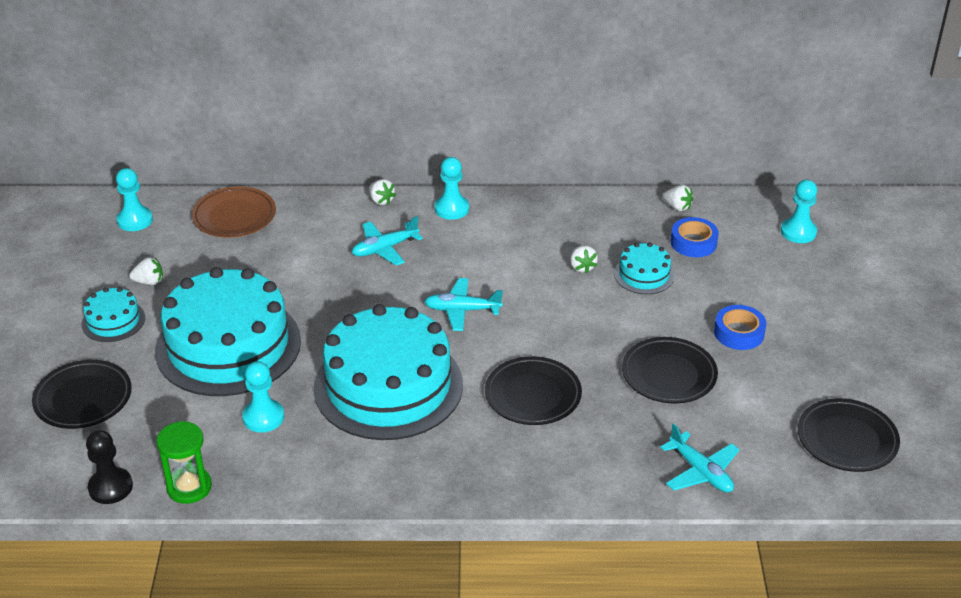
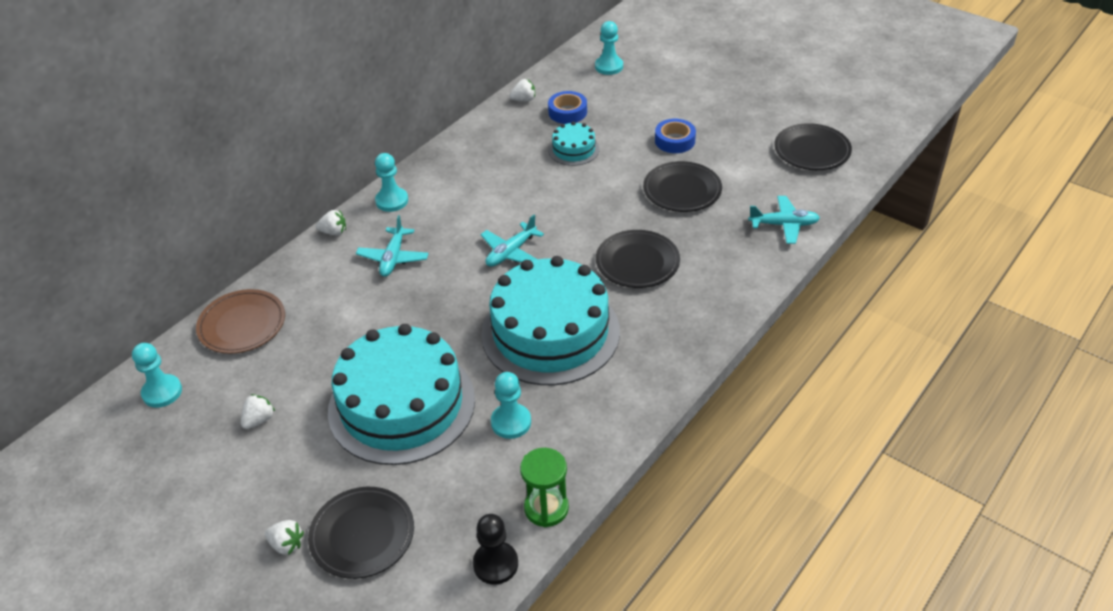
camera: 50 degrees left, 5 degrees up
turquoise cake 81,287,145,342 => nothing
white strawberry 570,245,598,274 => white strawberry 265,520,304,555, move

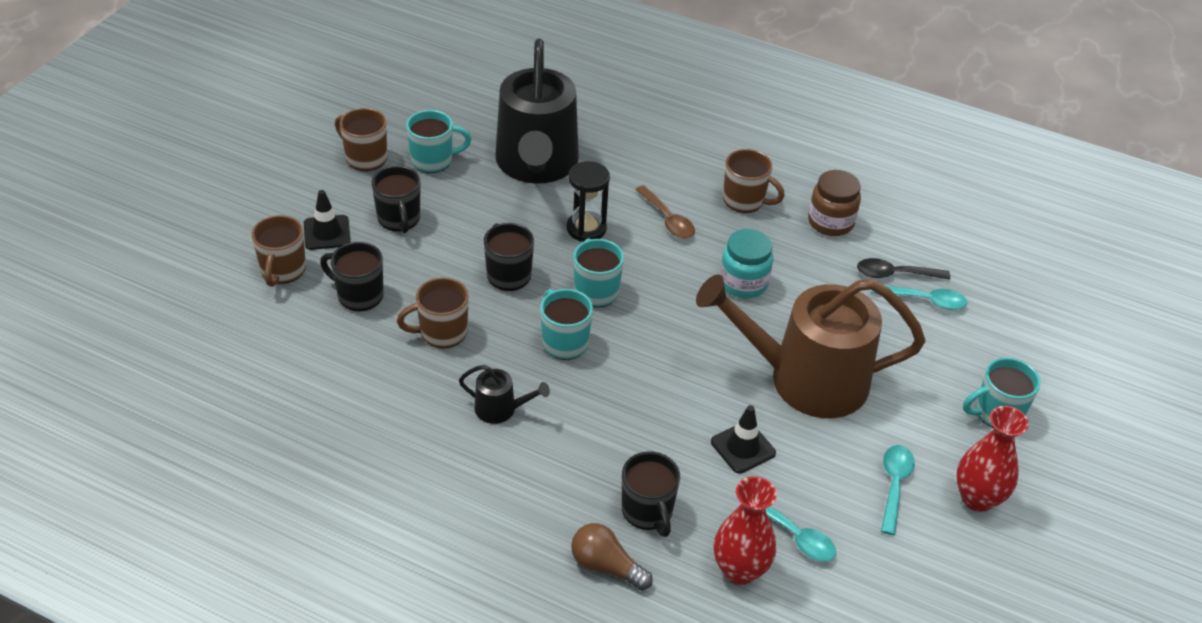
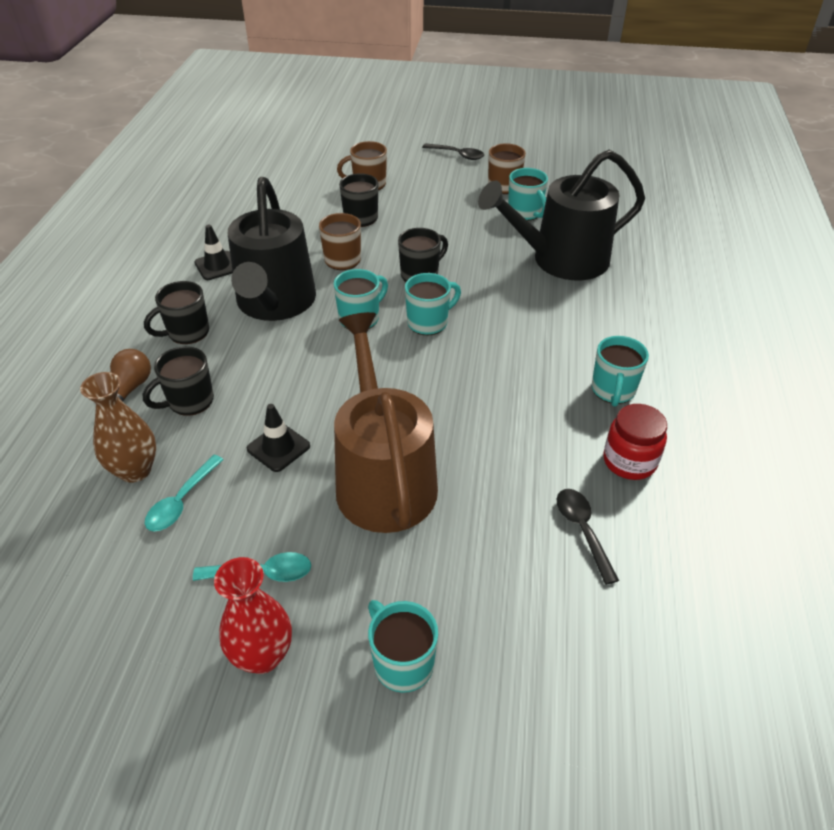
camera: 75 degrees right, 0 degrees up
black hourglass 567,161,610,242 => nothing
brown spoon 635,185,695,239 => nothing
turquoise jar 720,229,773,298 => nothing
turquoise spoon 870,286,968,310 => nothing
nothing => black spoon 422,143,484,160
black traffic cone 304,190,351,250 => black traffic cone 194,225,233,280, move
black mug 372,166,420,233 => black mug 144,281,209,344, move
red vase 714,476,777,585 => brown vase 80,372,156,483
brown mug 723,149,785,213 => turquoise mug 592,336,649,407
brown jar 808,170,861,236 => red jar 603,404,667,480
black watering can 459,365,550,424 => black watering can 228,177,316,321, x2.47

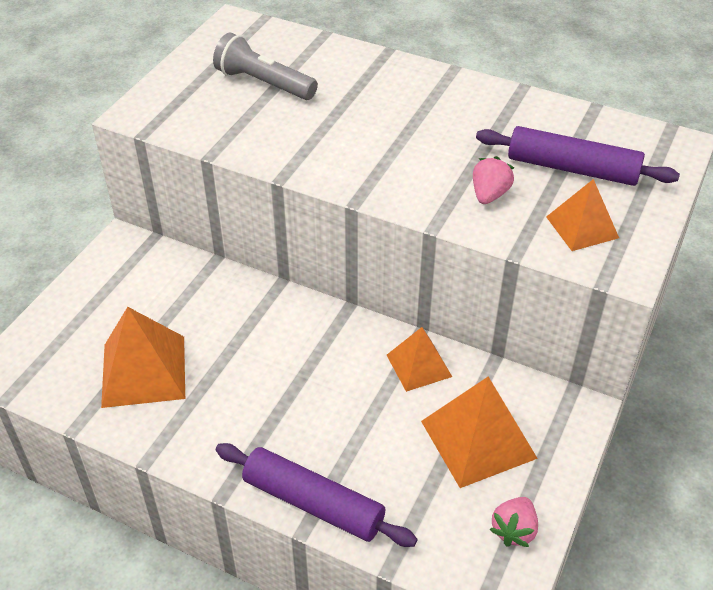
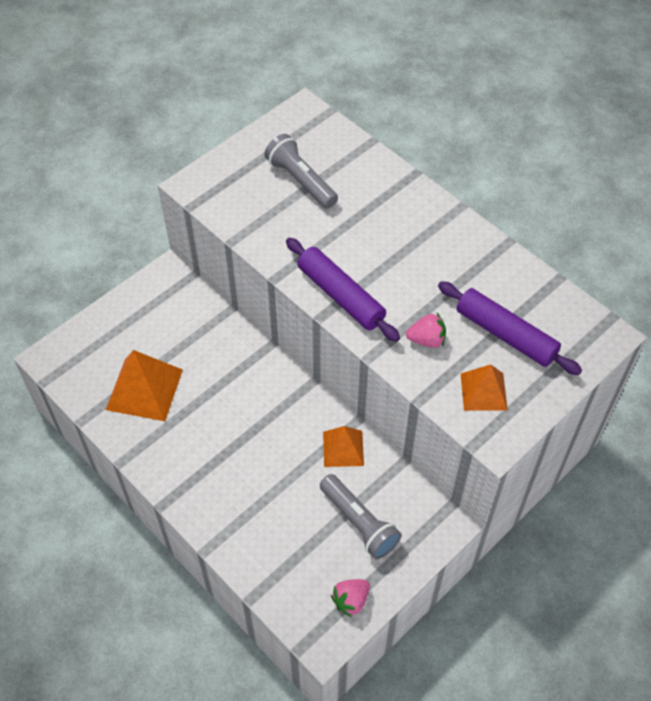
camera: 20 degrees right, 10 degrees up
purple rolling pin 216,443,417,547 => purple rolling pin 286,238,400,342, move
orange pyramid 421,376,538,488 => grey flashlight 320,474,401,559
pink strawberry 473,156,514,204 => pink strawberry 406,313,446,348, 45 degrees clockwise

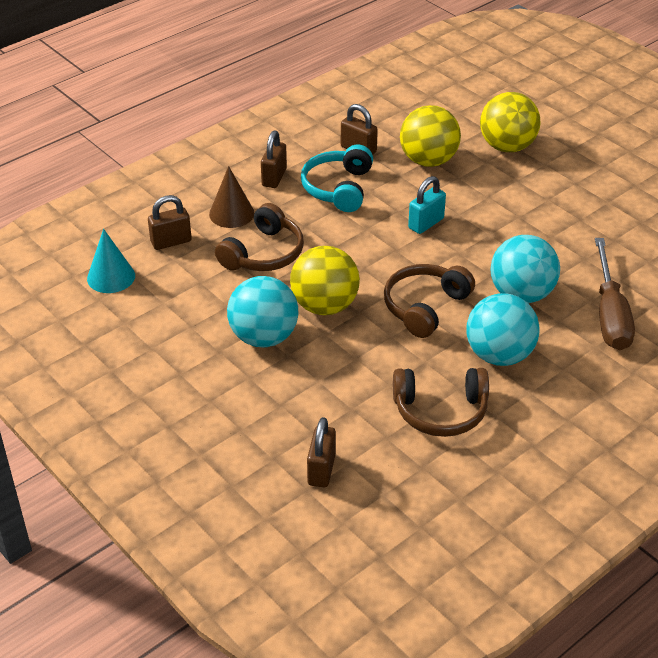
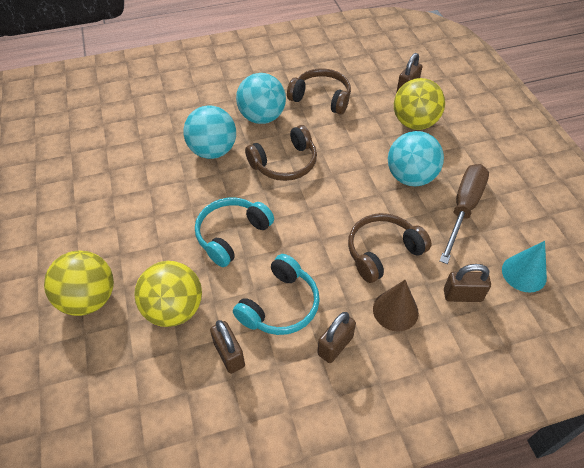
camera: 155 degrees left, 10 degrees up
yellow ball 290,246,360,315 => yellow ball 394,78,445,130, move
brown screwdriver 595,238,635,350 => brown screwdriver 439,164,489,264, move
turquoise padlock 408,176,446,234 => turquoise headphones 195,197,274,267

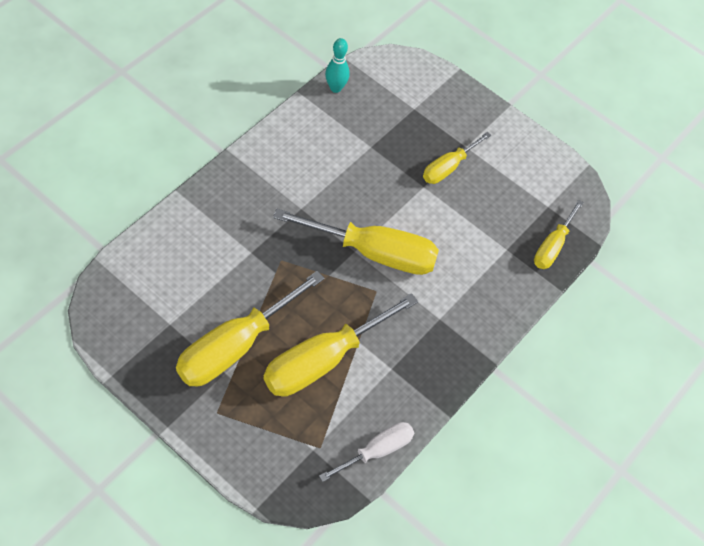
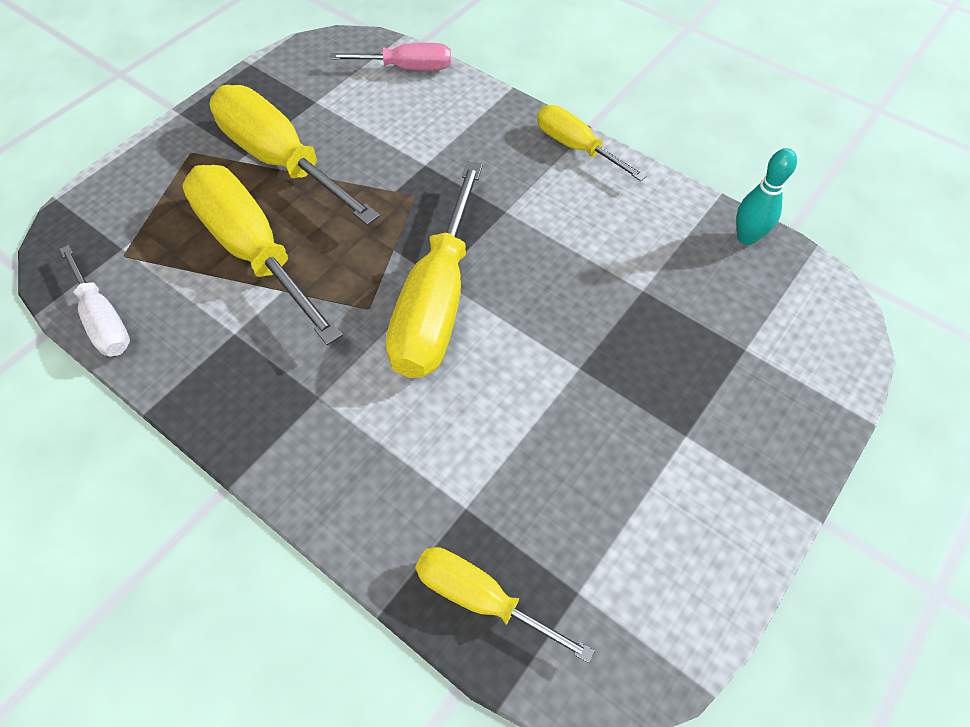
camera: 95 degrees right, 0 degrees up
nothing => pink screwdriver 330,43,451,71
yellow screwdriver 423,132,491,184 => yellow screwdriver 537,105,647,181, move

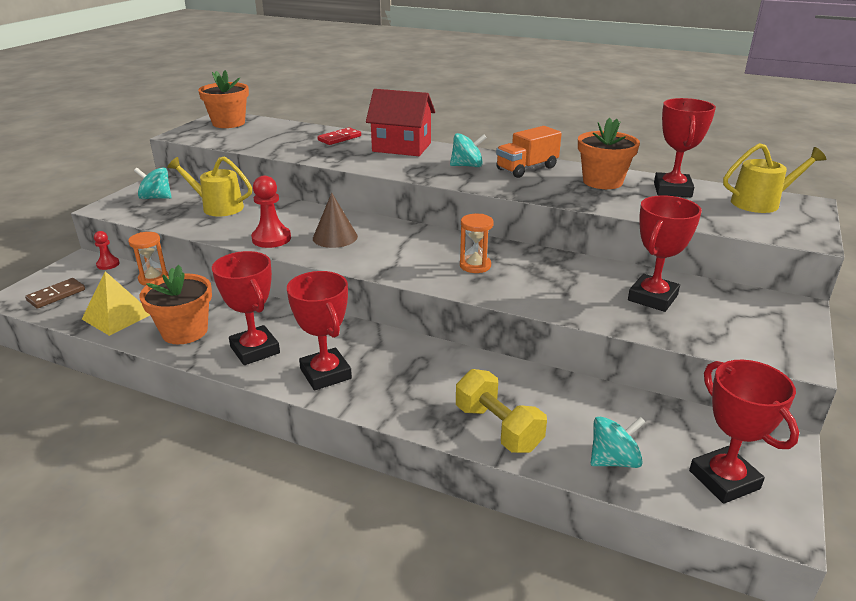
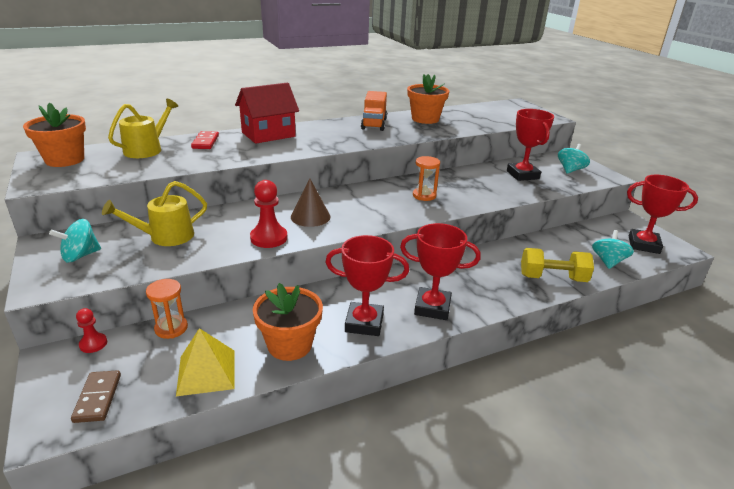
camera: 50 degrees left, 0 degrees up
red trophy 654,98,716,197 => nothing
turquoise spinning top 450,133,487,167 => turquoise spinning top 558,144,590,174, move
yellow watering can 723,143,826,213 => yellow watering can 108,99,178,158, move

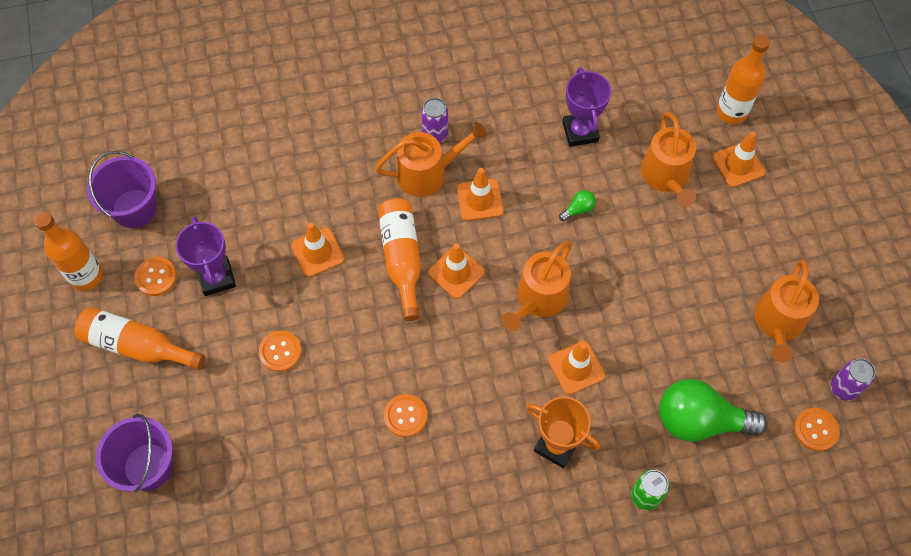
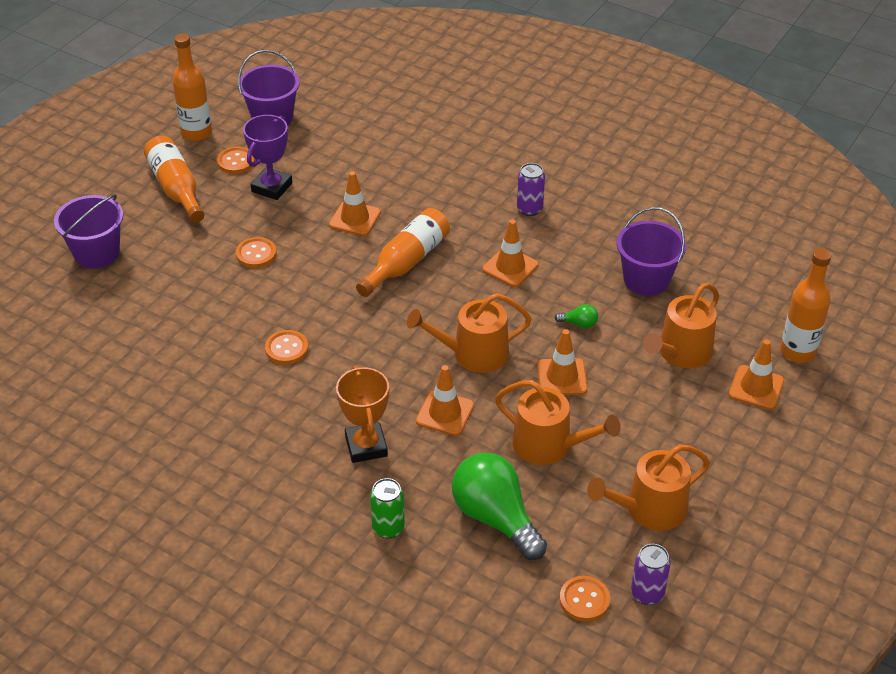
camera: 45 degrees right, 20 degrees down
orange watering can 375,122,487,197 => orange watering can 495,380,621,465, move
orange traffic cone 428,243,485,299 => orange traffic cone 537,329,588,395, move
purple trophy 562,67,611,147 => purple bucket 617,207,686,296

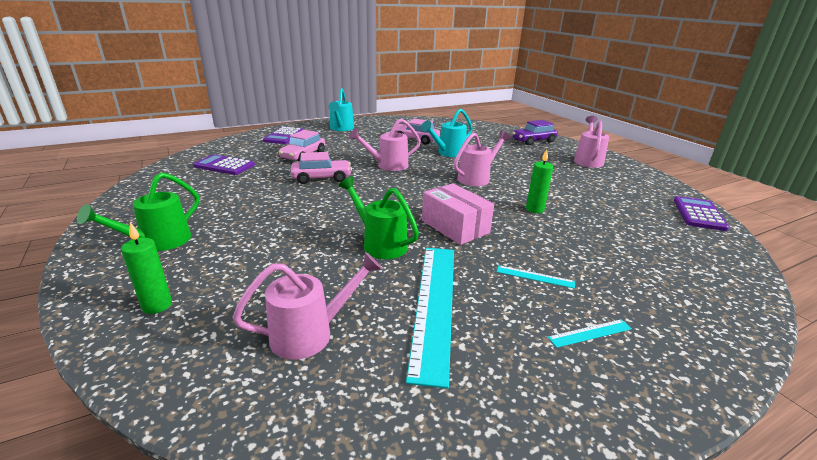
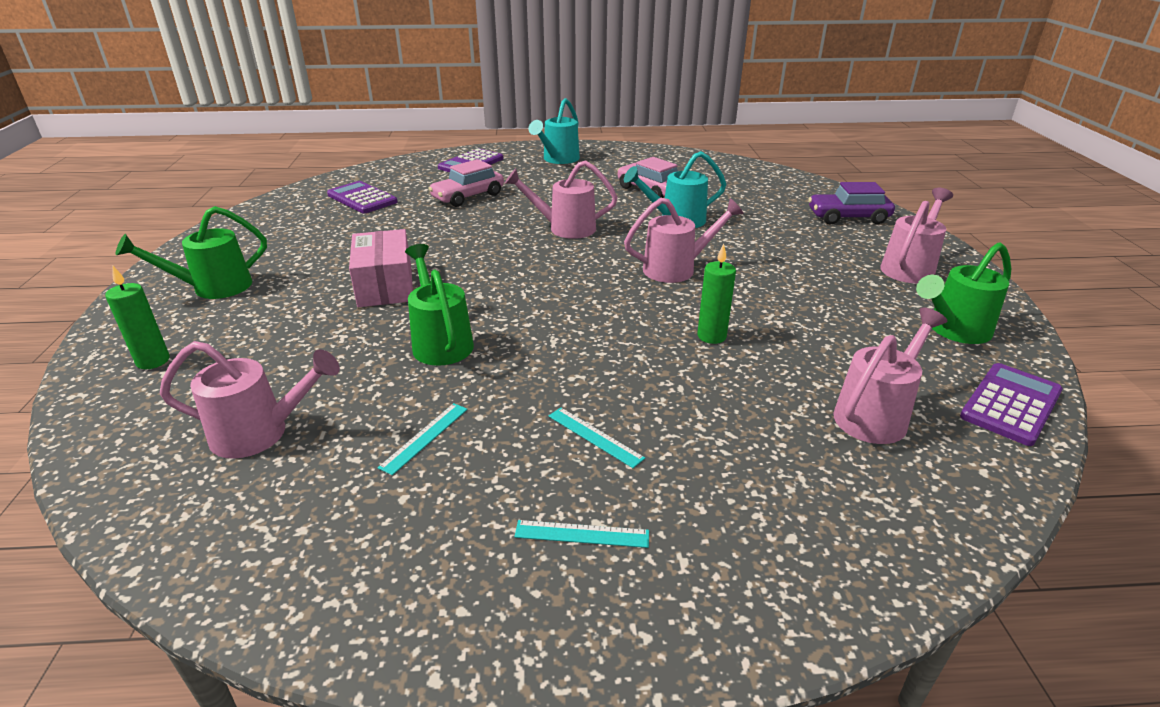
camera: 25 degrees right, 5 degrees up
pink car 291,152,352,184 => nothing
nothing => pink watering can 833,308,947,444
nothing => green watering can 916,242,1011,344
pink box 422,183,494,245 => pink box 349,229,413,307, move
turquoise ruler 406,248,454,389 => turquoise ruler 378,403,468,475, x0.41

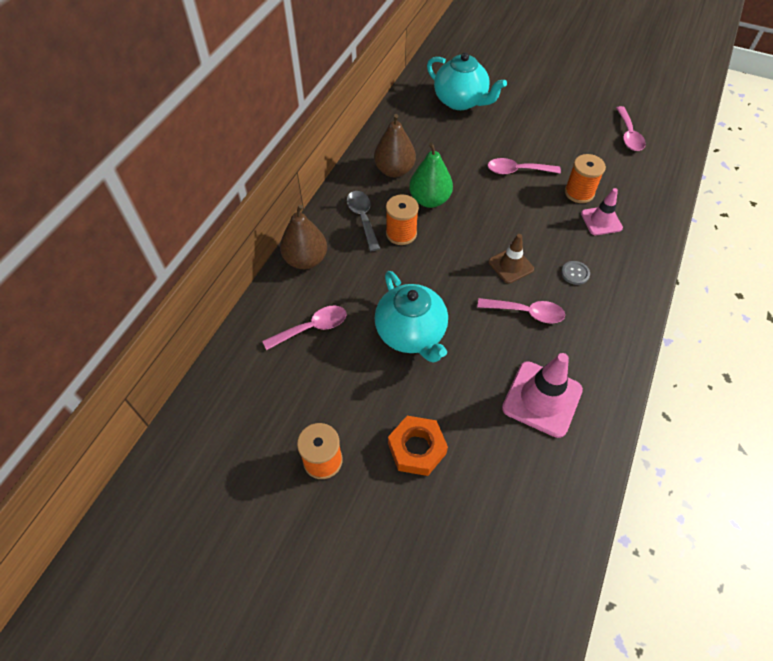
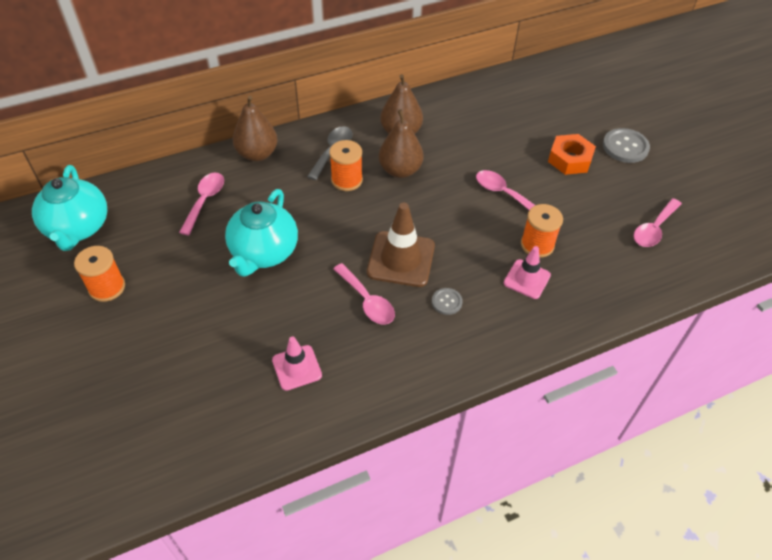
camera: 40 degrees right, 5 degrees down
nothing => grey button 603,128,650,163
orange nut 388,416,448,476 => orange nut 548,134,596,175, move
turquoise teapot 427,52,507,110 => turquoise teapot 32,165,107,251, move
green pear 409,142,453,208 => brown pear 379,110,424,178
pink spoon 262,305,347,350 => pink spoon 179,173,224,235, 90 degrees counterclockwise
brown traffic cone 488,234,534,284 => brown traffic cone 367,203,435,287, x1.63
pink traffic cone 502,353,583,438 => pink traffic cone 272,336,322,391, x0.61

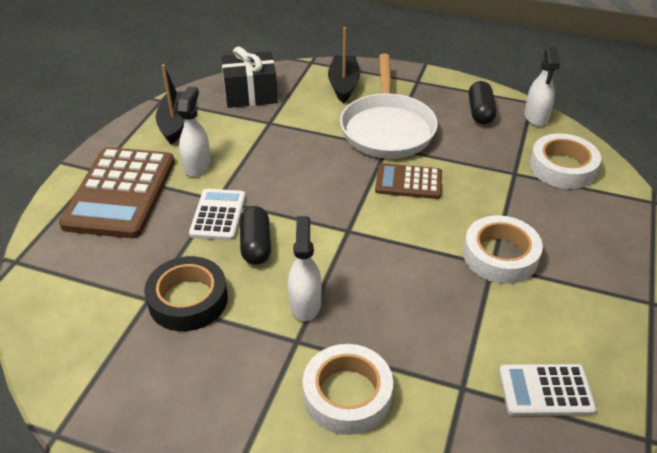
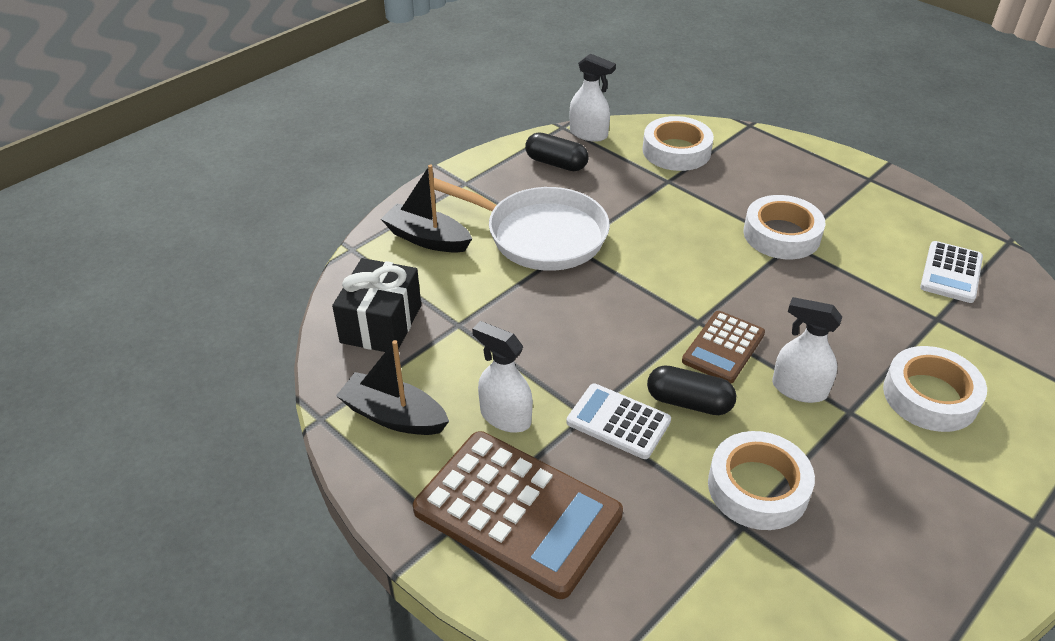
camera: 65 degrees left, 0 degrees up
brown calculator 375,163,442,199 => brown calculator 682,311,765,383, move
black tape 144,256,228,331 => white tape 708,431,815,530

